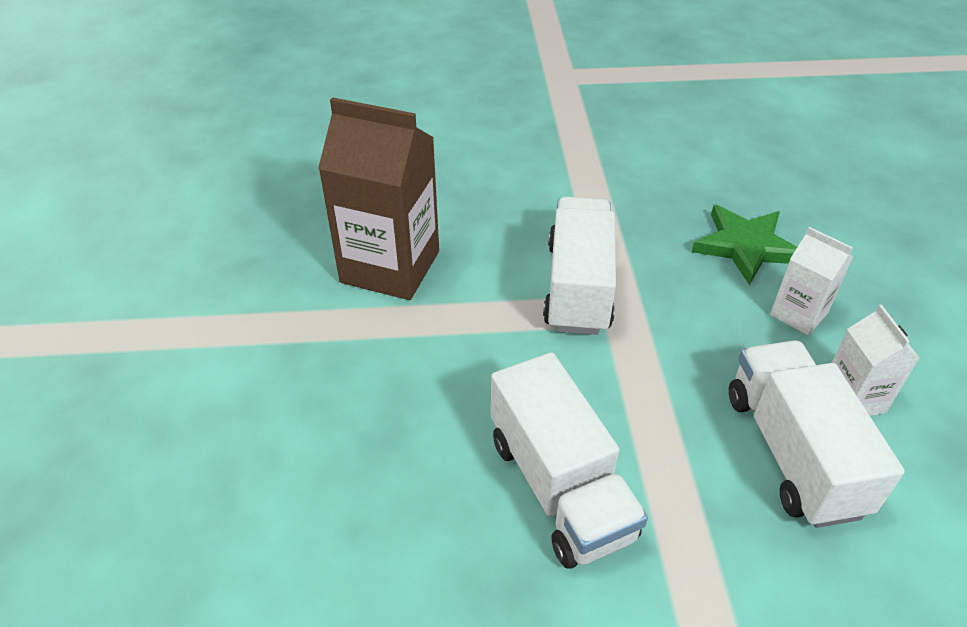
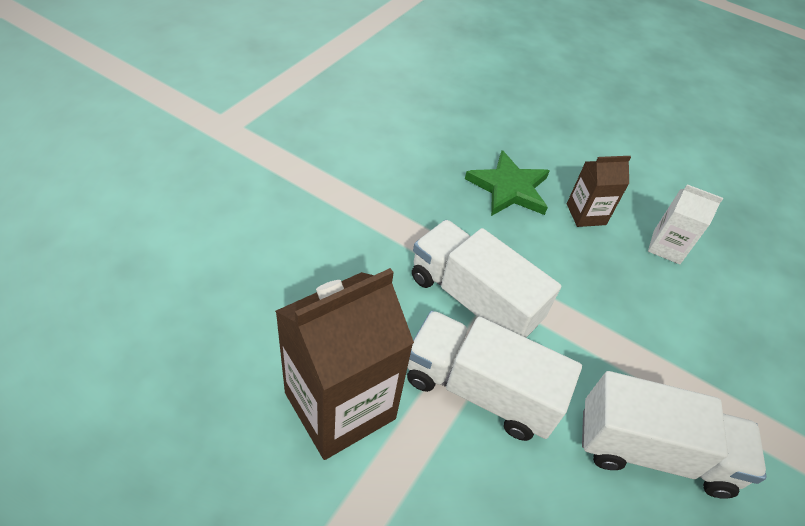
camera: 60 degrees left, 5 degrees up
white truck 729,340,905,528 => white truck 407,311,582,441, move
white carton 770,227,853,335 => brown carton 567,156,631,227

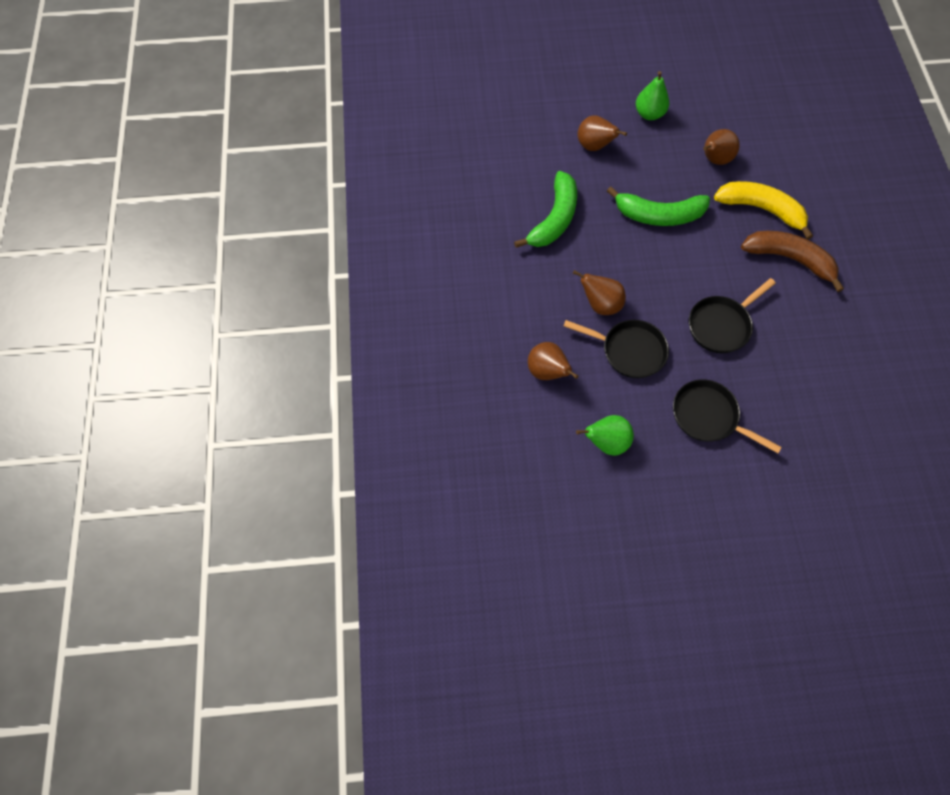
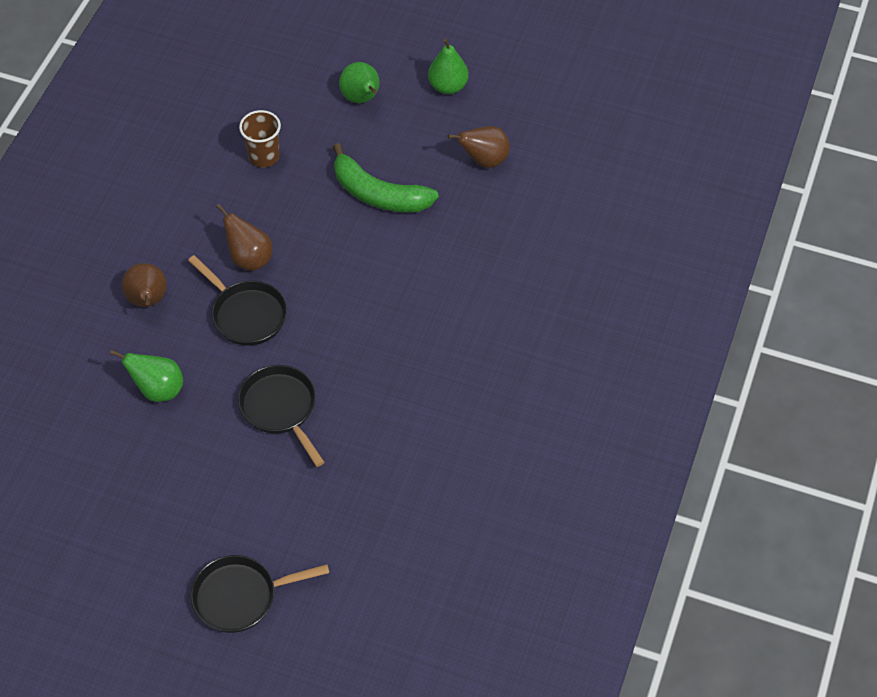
camera: 25 degrees right, 10 degrees down
yellow banana 714,181,813,239 => nothing
brown banana 741,231,844,292 => nothing
black pan 689,278,776,353 => black pan 190,555,329,633, move
green banana 514,171,577,248 => brown cup 239,110,281,167
brown pear 578,115,627,151 => green pear 339,62,380,103

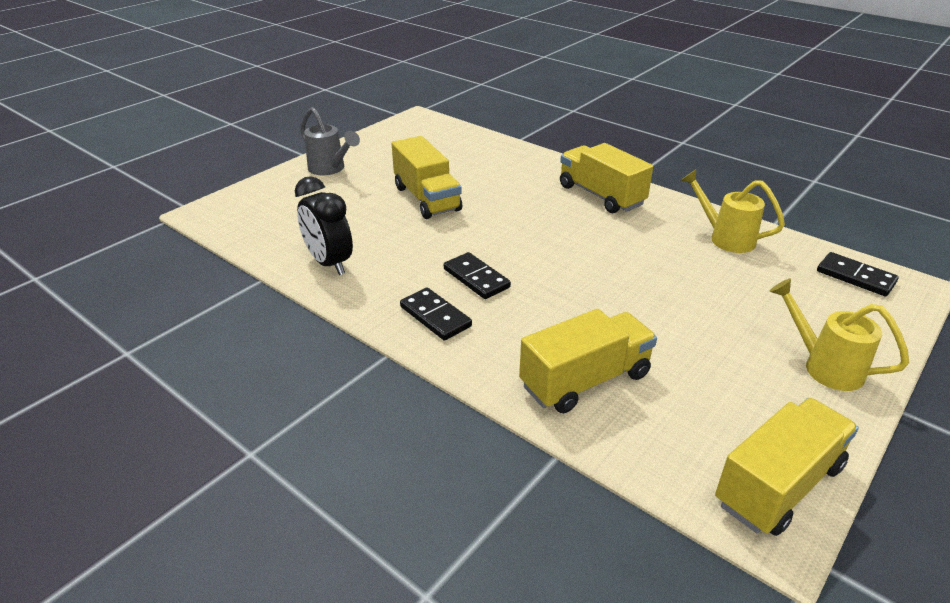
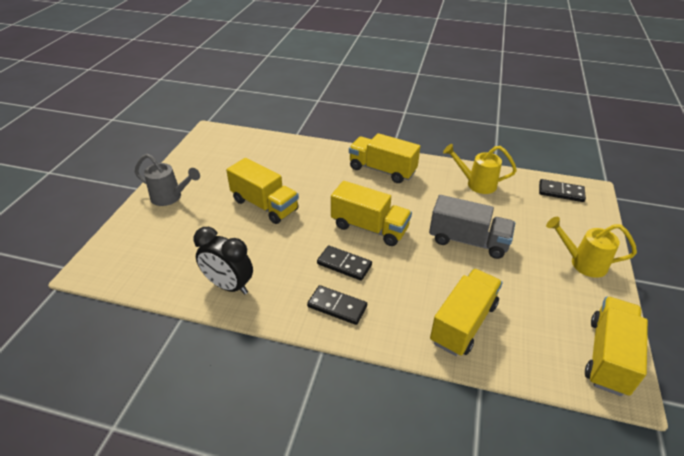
camera: 25 degrees left, 5 degrees up
nothing => yellow truck 331,181,412,246
nothing => grey truck 429,195,515,259

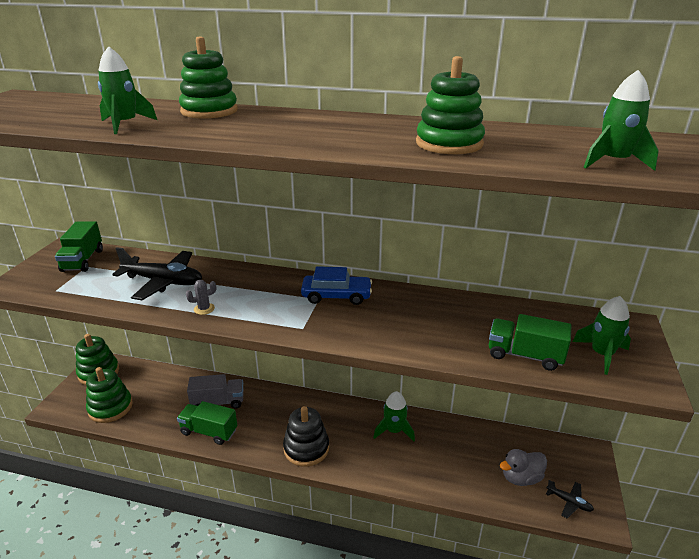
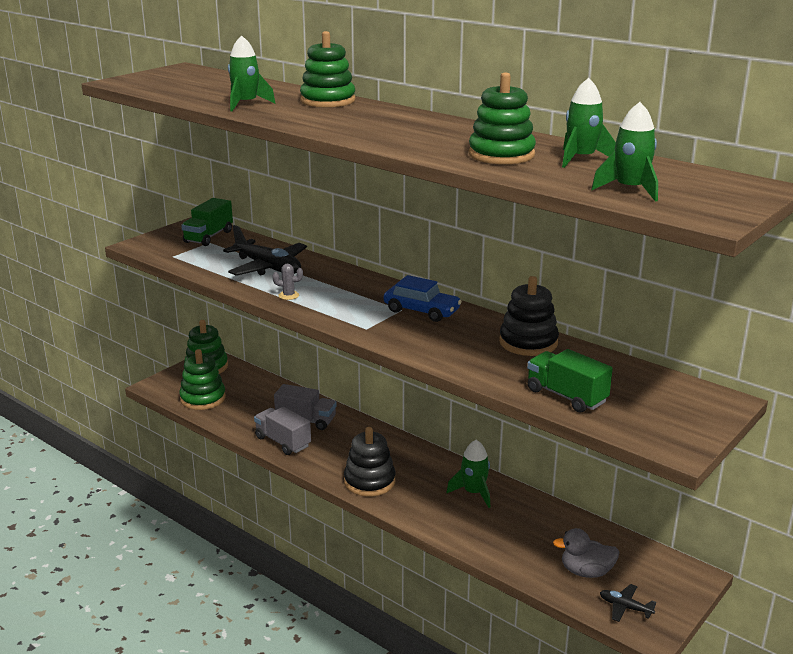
camera: 25 degrees right, 5 degrees down
nothing => black stacking toy 499,276,559,356
green rocket 572,296,631,375 => green rocket 562,78,616,168, move
green truck 177,401,237,445 => grey truck 254,407,311,455
black plane 546,480,594,518 => black plane 600,584,656,622, 150 degrees clockwise

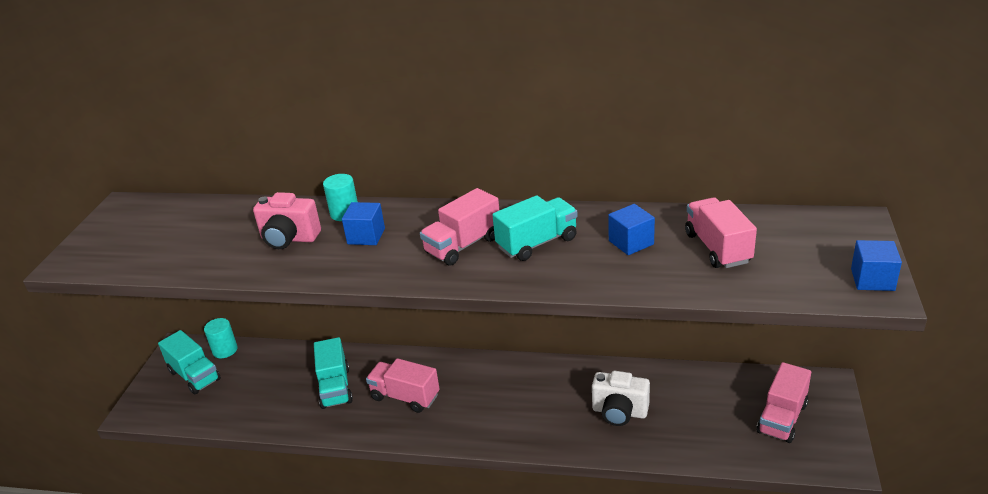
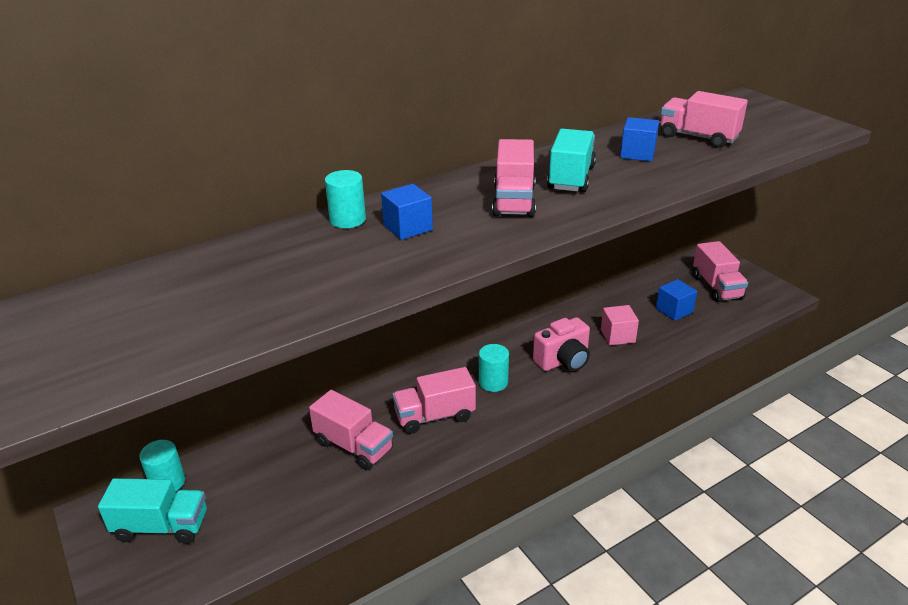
camera: 45 degrees left, 0 degrees up
nothing => turquoise cylinder 479,344,509,392
pink camera 253,192,321,249 => pink camera 533,317,590,371, move
blue cube 851,240,902,291 => blue cube 656,279,697,321, move
white camera 592,371,650,426 => pink cube 601,305,639,345
turquoise truck 314,337,353,409 => pink truck 309,390,393,470

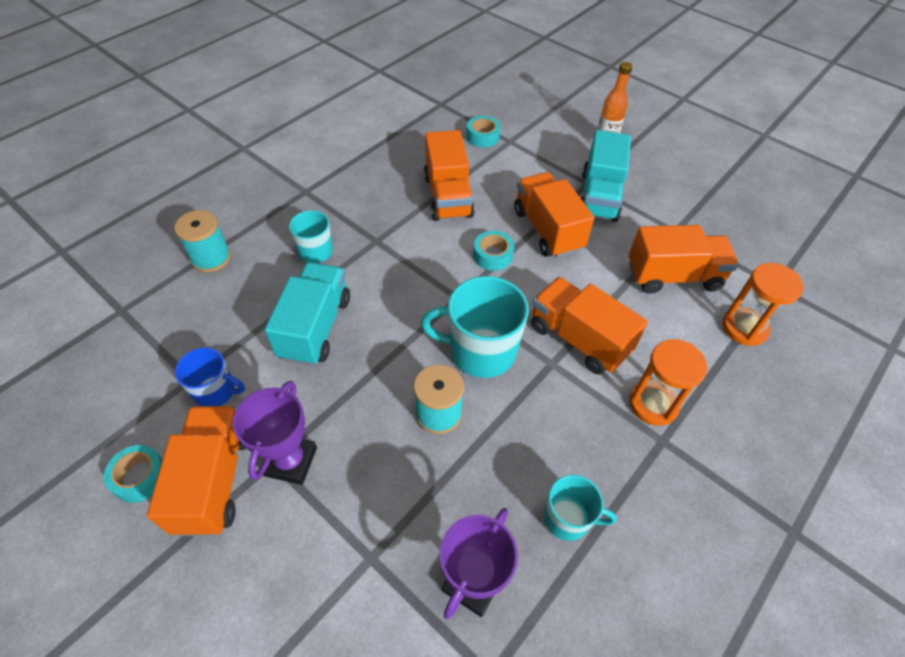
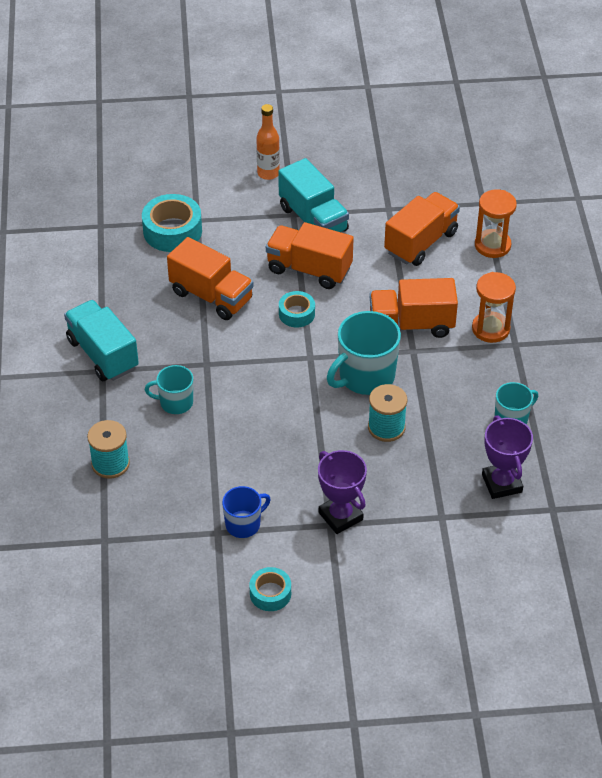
camera: 45 degrees left, 5 degrees down
orange truck 147,406,246,536 => nothing
turquoise truck 264,262,350,366 => turquoise truck 64,300,139,381, move
turquoise tape 466,116,501,148 => turquoise tape 142,194,202,252, x1.69

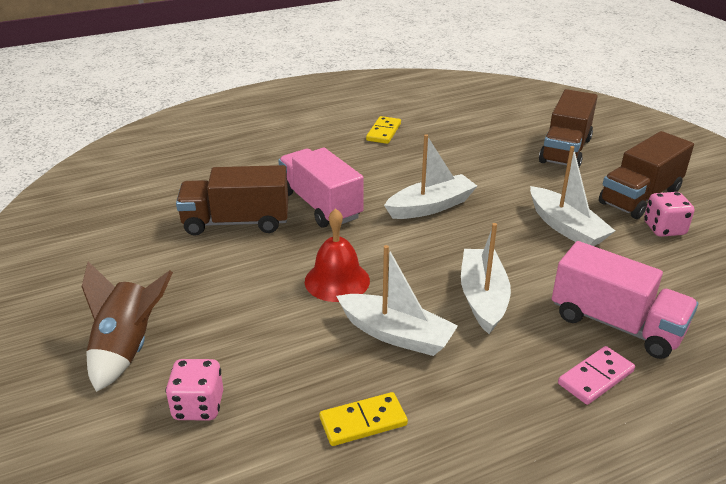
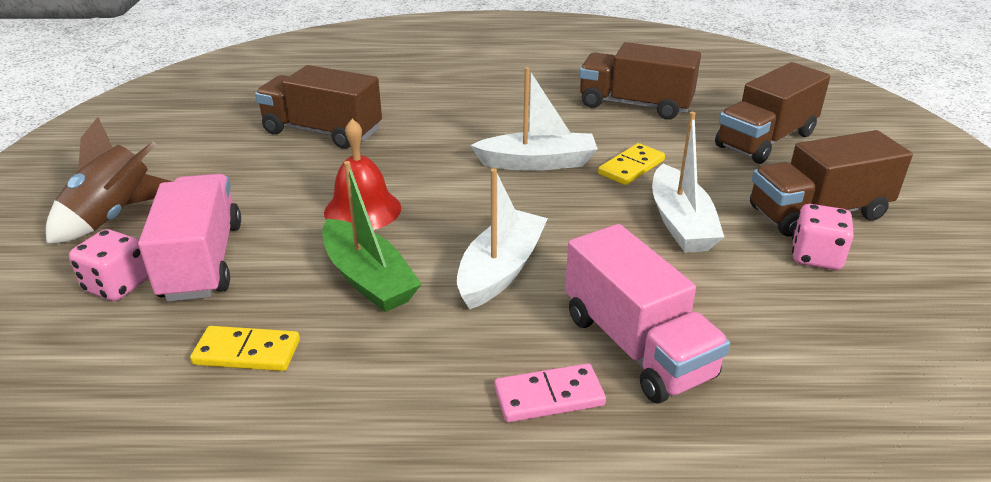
camera: 25 degrees right, 0 degrees up
nothing => brown truck 579,42,701,120
pink truck 278,148,364,227 => pink truck 138,174,241,302, move
yellow domino 366,116,401,144 => yellow domino 598,143,665,185, move
white boat 336,245,458,356 => green boat 322,161,422,312

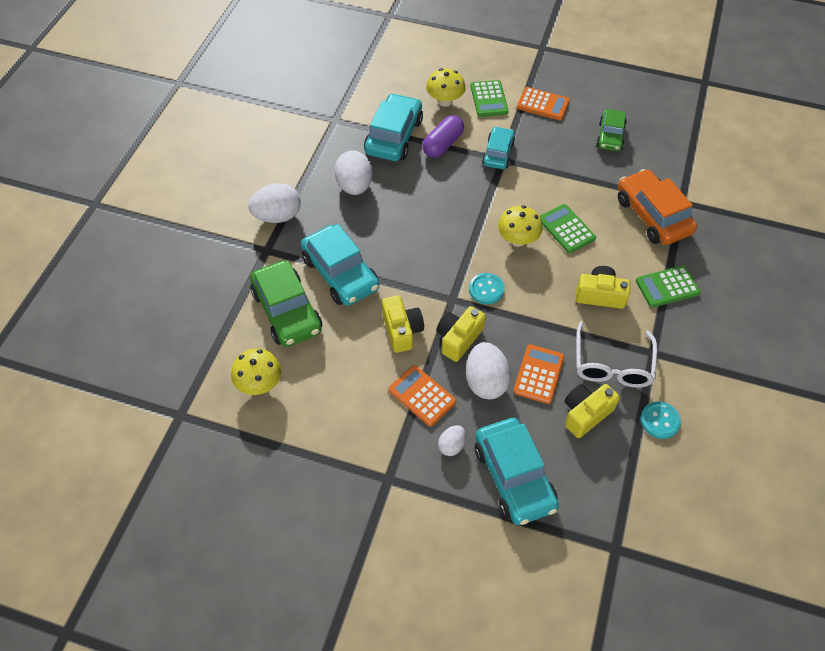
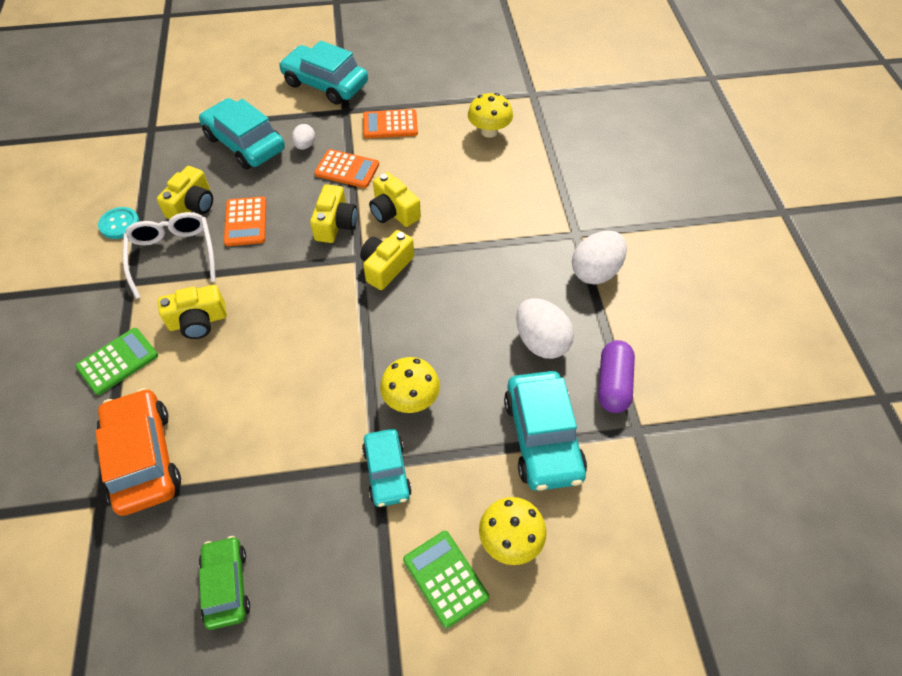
camera: 155 degrees right, 0 degrees up
green car 250,260,322,347 => nothing
white egg 466,342,511,399 => nothing
turquoise button 469,273,505,304 => nothing
green calculator 540,204,596,253 => nothing
nothing => yellow camera 360,230,414,290
turquoise car 301,224,379,306 => turquoise car 279,41,368,105, move
purple capsule 422,115,464,158 => purple capsule 598,340,635,413, move
yellow mushroom 498,205,543,247 => yellow mushroom 380,357,440,413, move
orange calculator 517,87,570,120 => orange calculator 363,109,418,138, move
orange car 618,169,697,245 => orange car 95,388,181,516, 150 degrees counterclockwise

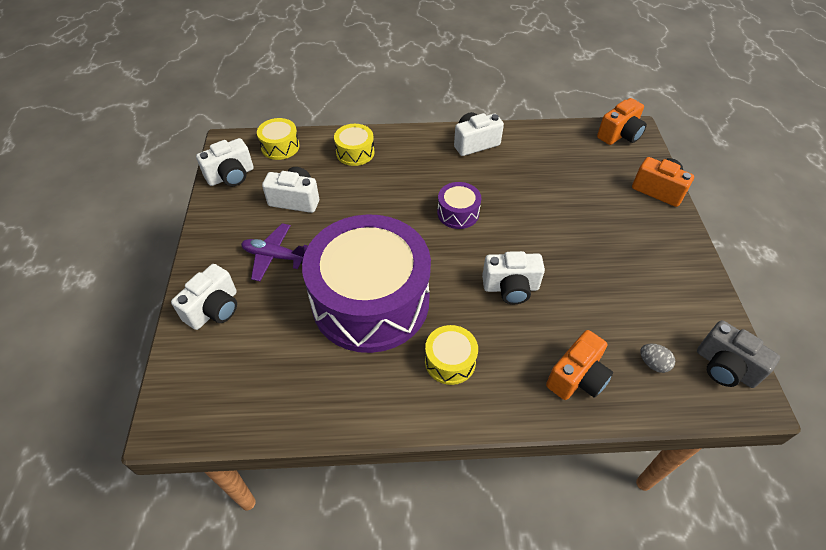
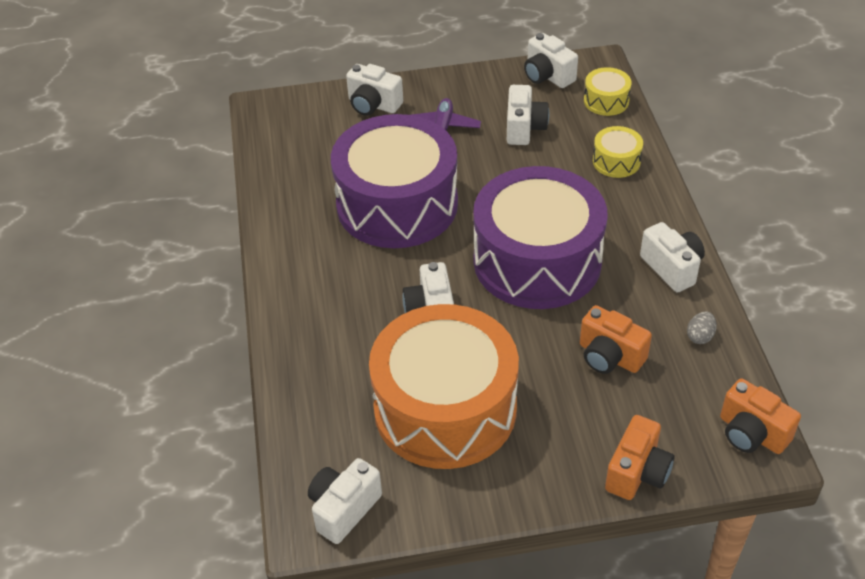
camera: 85 degrees right, 5 degrees down
yellow drum 425,325,478,385 => nothing
nothing => orange drum 369,304,519,469
orange camera 546,330,613,400 => orange camera 580,305,652,374, move
grey egg 640,344,675,373 => grey egg 687,312,717,344, move
grey camera 697,320,780,388 => white camera 308,458,382,544
purple drum 437,182,481,229 => purple drum 473,166,608,309, x2.48

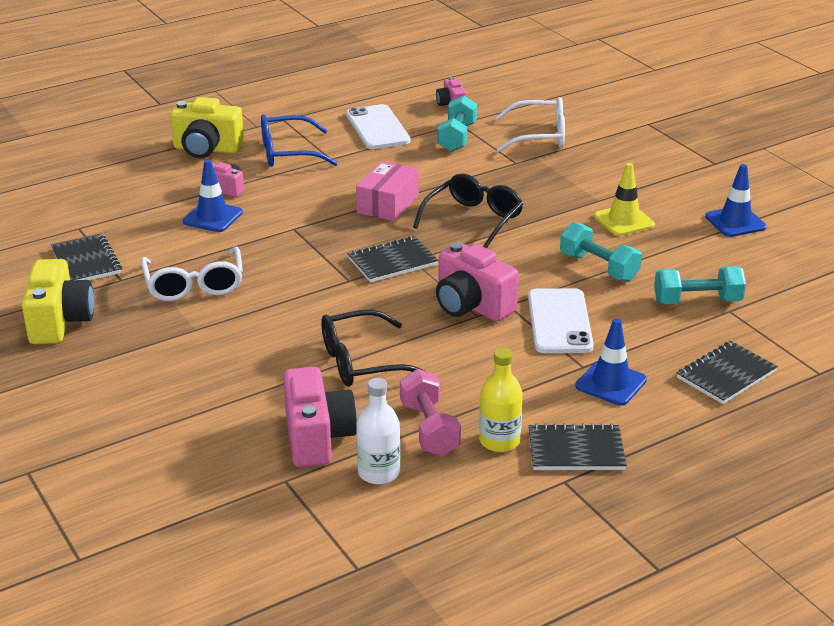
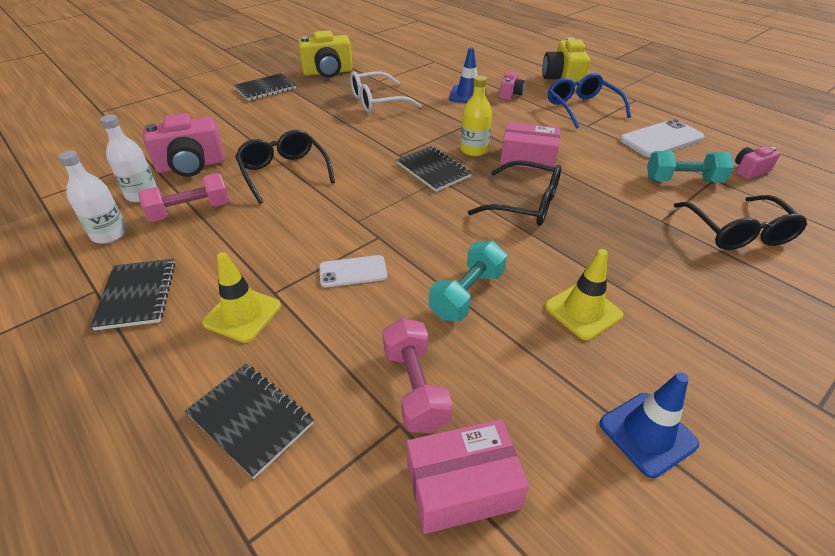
camera: 80 degrees right, 10 degrees up
pink camera 436,242,519,322 => nothing
nothing => white bottle 58,150,127,244
nothing => pink box 407,419,529,534
black notebook 51,233,122,280 => black notebook 234,73,296,101, move
yellow bottle 479,348,523,452 => yellow bottle 461,75,492,156, move
white glasses 496,97,565,152 => black glasses 674,195,807,250
blue traffic cone 575,318,647,406 => yellow traffic cone 202,252,281,343
turquoise dumbbell 654,266,746,304 => pink dumbbell 382,318,453,433
white phone 528,288,594,353 => white phone 319,255,387,287, x0.60

